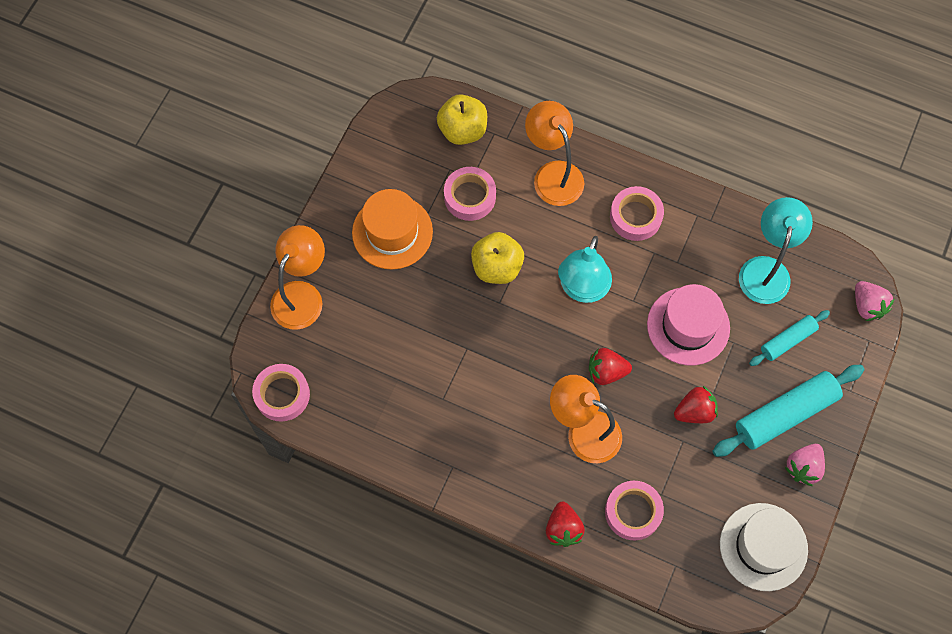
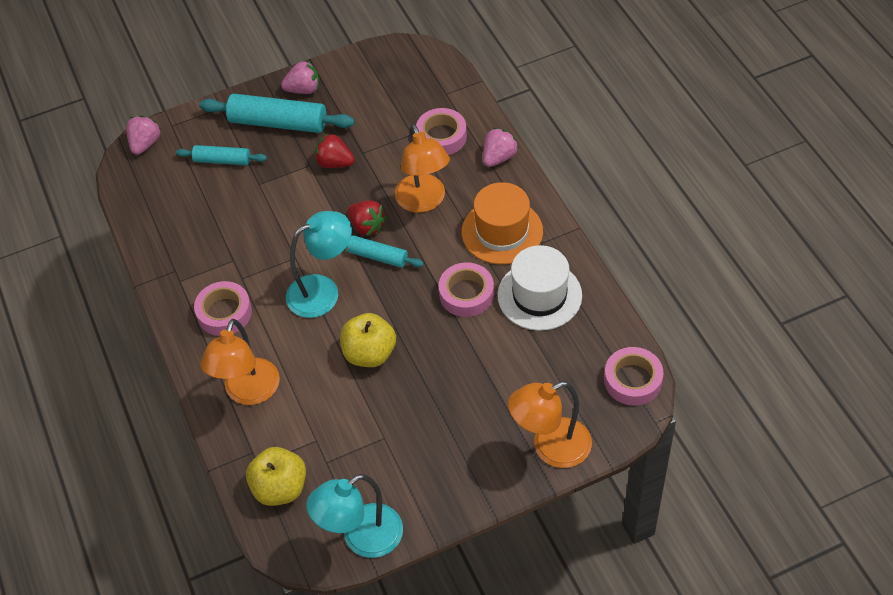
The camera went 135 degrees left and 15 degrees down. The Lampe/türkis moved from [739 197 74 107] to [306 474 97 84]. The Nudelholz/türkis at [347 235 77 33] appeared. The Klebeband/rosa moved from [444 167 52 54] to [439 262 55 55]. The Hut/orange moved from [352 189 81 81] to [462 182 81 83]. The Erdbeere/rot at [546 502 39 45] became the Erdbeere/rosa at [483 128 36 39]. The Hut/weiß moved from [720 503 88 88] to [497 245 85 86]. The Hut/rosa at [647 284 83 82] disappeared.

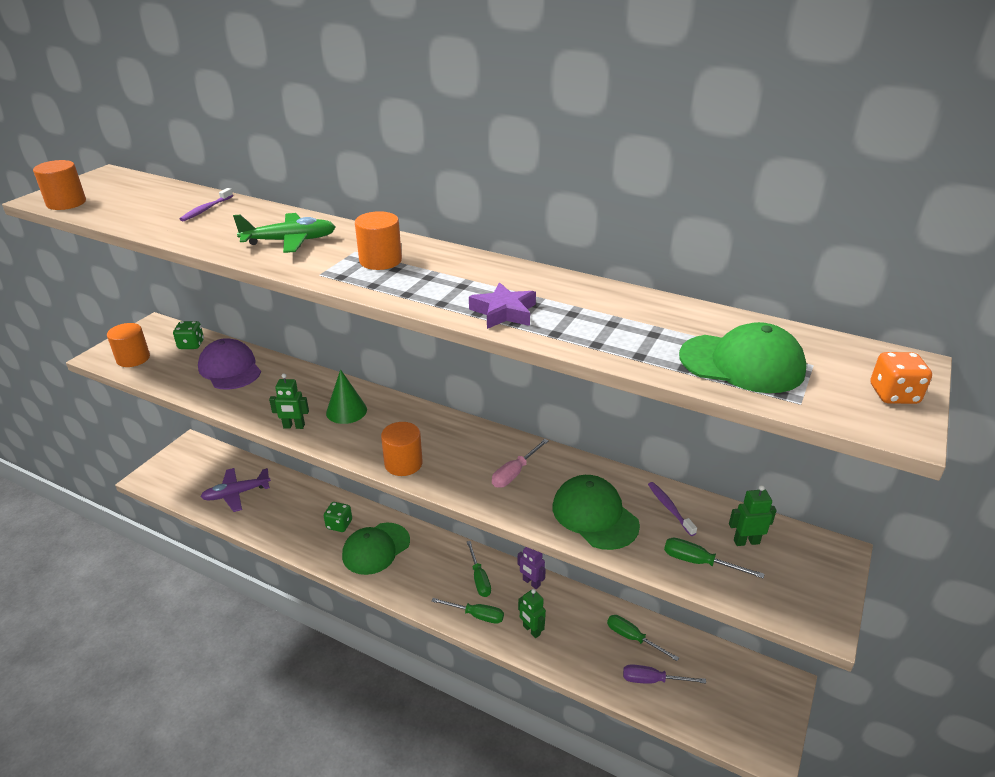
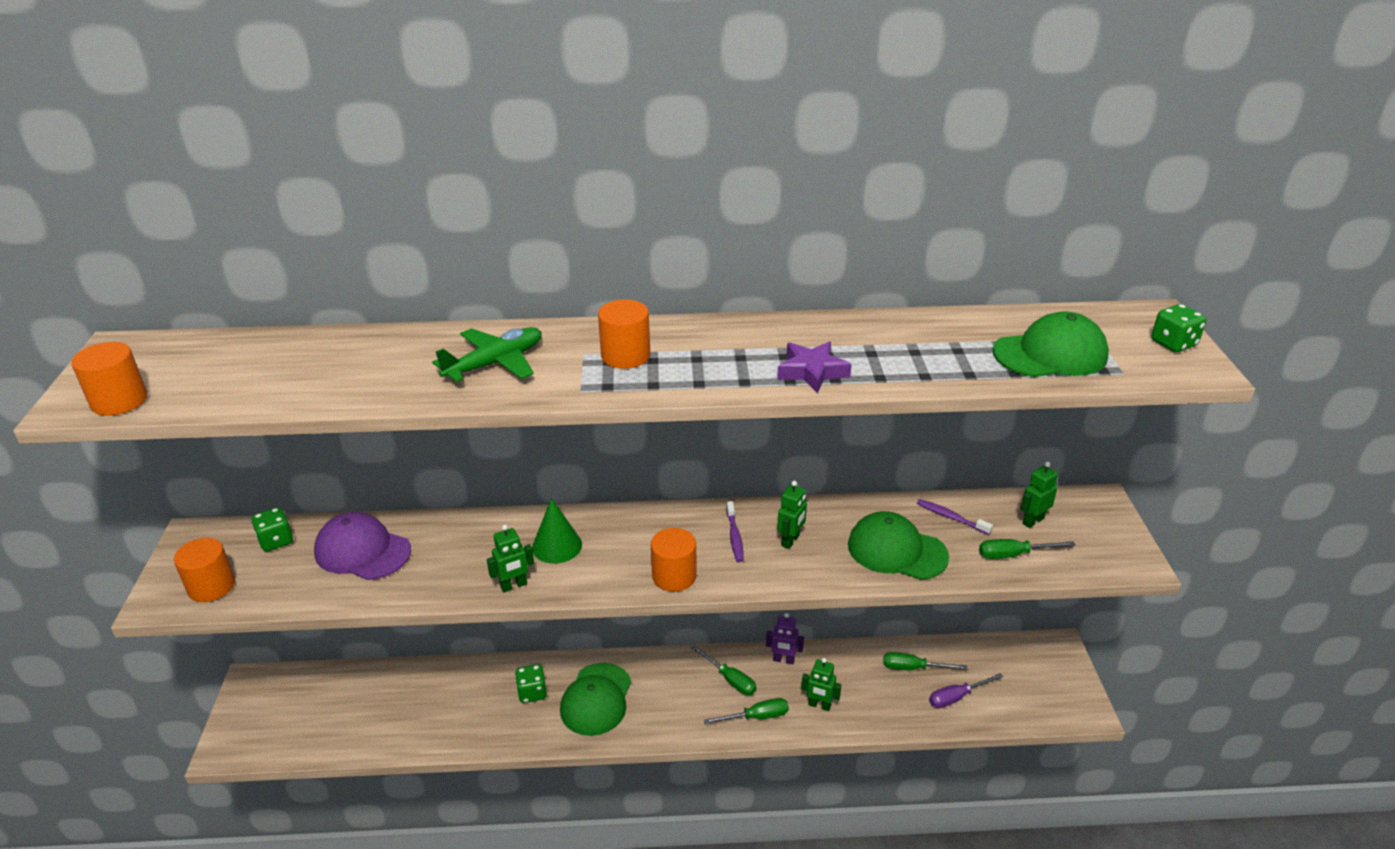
The camera went 30 degrees left and 0 degrees up. The Zahnbürste/lila moved from [180 188 53 33] to [726 501 18 61]. The Schraubenzieher/rosa at [492 439 57 49] was replaced by the Roboter/grün at [777 481 30 68]. The Spielwürfel/orange at [871 352 61 52] became the Spielwürfel/grün at [1152 304 54 48]. The Flugzeug/lila at [201 468 70 44] disappeared.

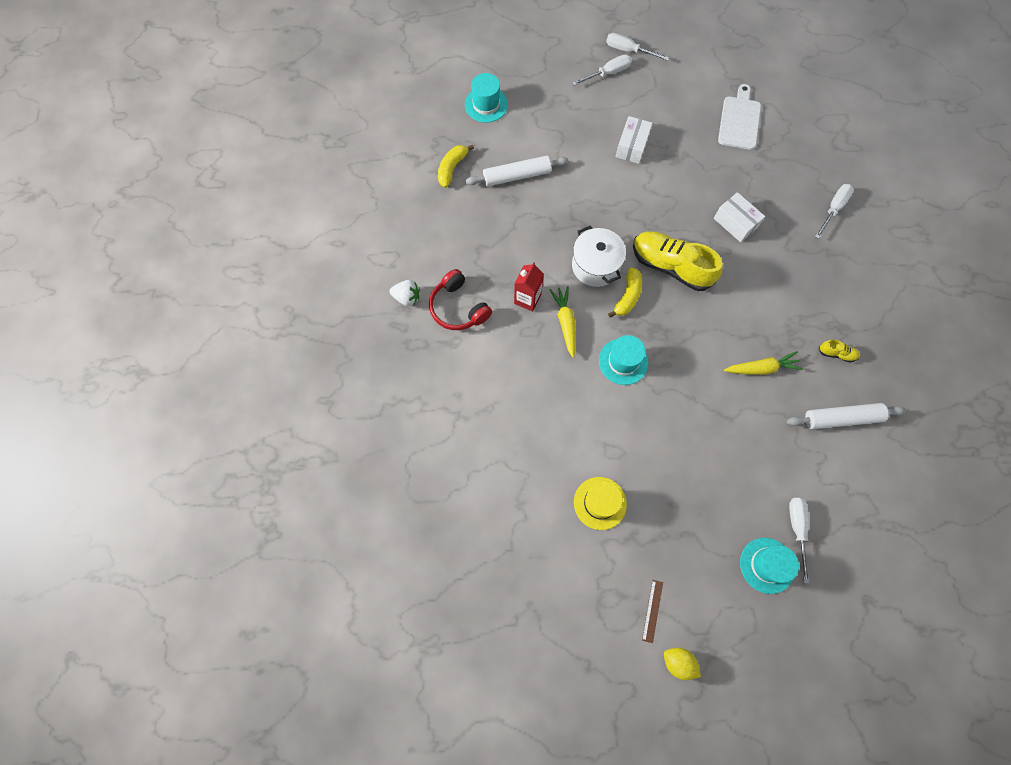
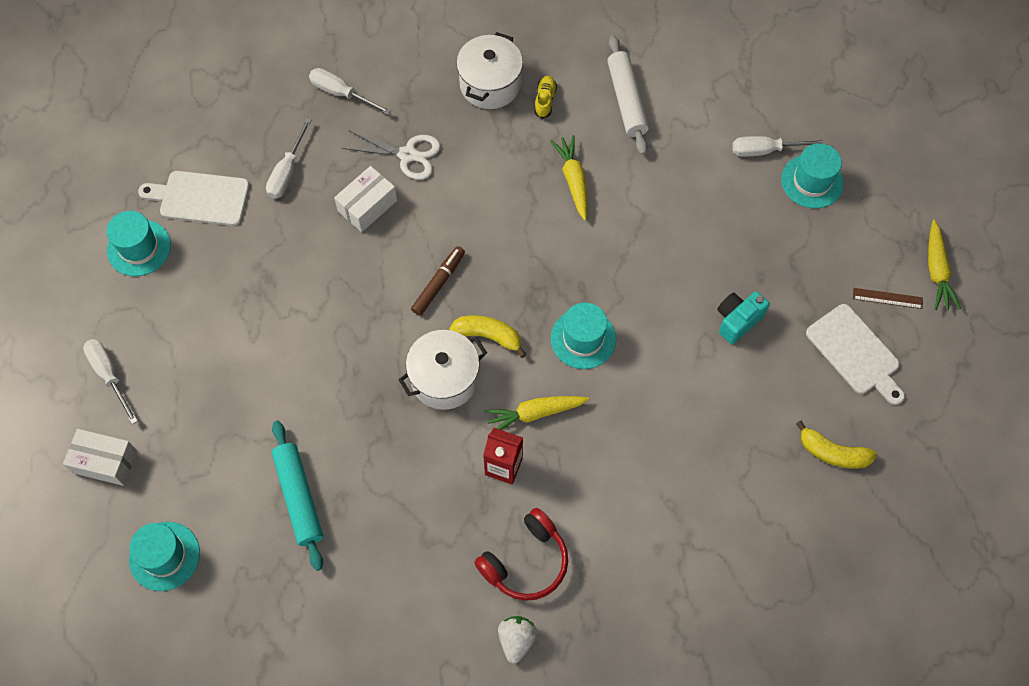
The camera went 95 degrees left and 5 degrees down. The Schachtel/weiß moved from [616 116 37 48] to [63 429 74 57]. The Hut/türkis at [107 211 64 65] appeared. The Schraubenzieher/weiß moved from [606 33 63 28] to [266 118 46 81]. The Nudelholz/weiß at [465 156 104 30] became the Nudelholz/türkis at [272 421 51 150]. The Schere/weiß at [342 130 99 50] appeared. The Schuh/gelb at [633 232 90 59] was replaced by the Filzstift/braun at [411 246 54 70]. The Kochtopf/weiß at [456 32 67 77] appeared. The Kamera/türkis at [717 291 53 53] appeared. The Banane/gelb moved from [438 144 36 44] to [796 420 81 49]. The Schneidebrett/weiß at [806 304 99 101] appeared. The Zitrone/gelb at [664 648 37 32] was replaced by the Karotte/gelb at [928 220 33 90]. The Hut/gelb at [574 477 53 53] disappeared.

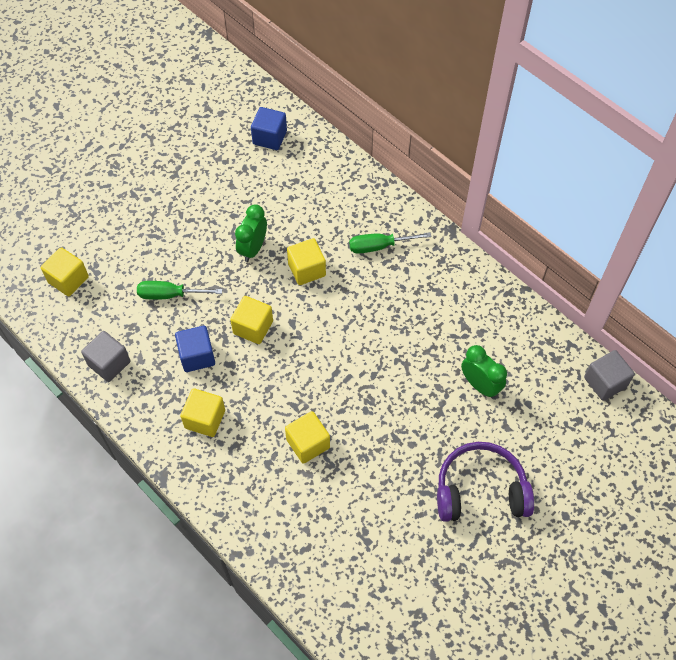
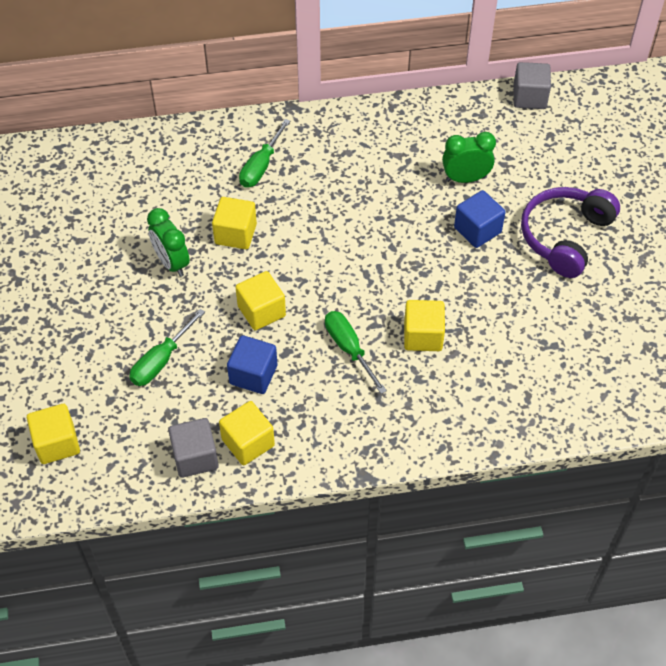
The camera went 55 degrees left and 5 degrees down. The Kubus/gelb moved from [180 388 45 49] to [219 401 56 64]. The Schraubenzieher/grün at [325 311 62 83] appeared. The Kubus/blau moved from [251 107 36 43] to [454 190 52 58].

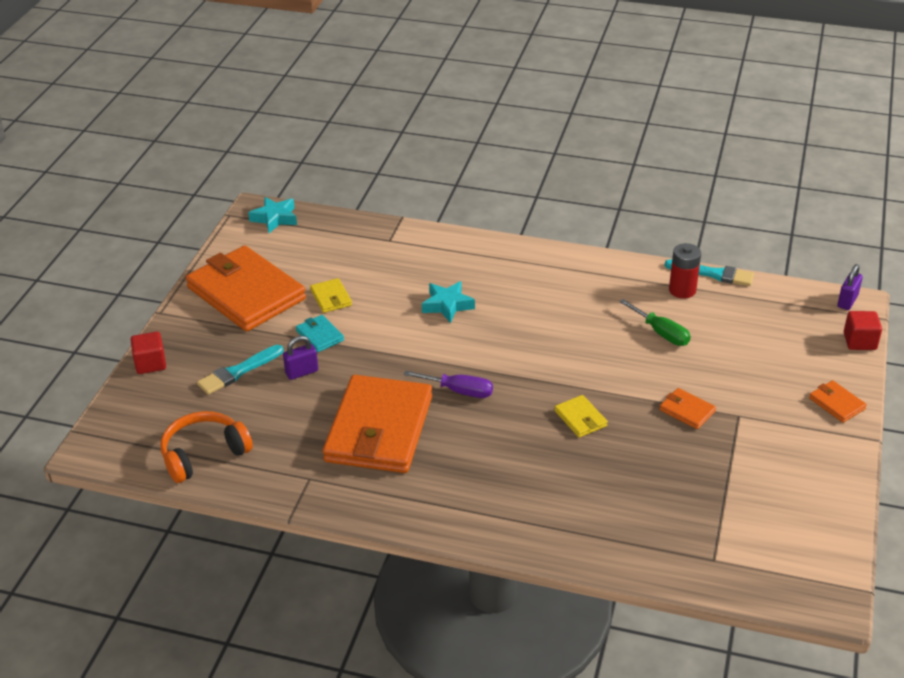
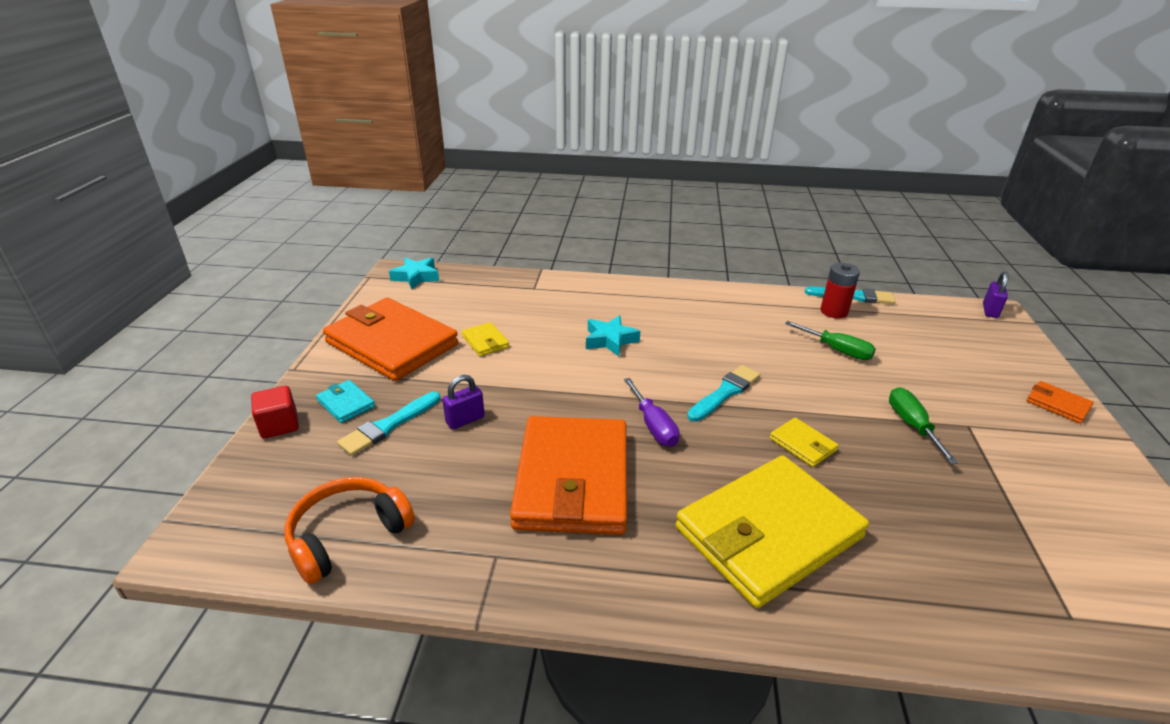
The camera went 10 degrees left and 5 degrees down. The Geldbörse/türkis moved from [296 315 48 37] to [316 380 59 43]. The Schraubenzieher/lila at [403 370 90 28] turned 60 degrees clockwise. The Geldbörse/gelb at [676 455 193 153] appeared. The Pinsel/türkis at [687 365 73 57] appeared. The Geldbörse/orange at [659 388 57 41] was replaced by the Schraubenzieher/grün at [889 387 69 77]. The Kubus/rot at [844 311 38 39] disappeared.

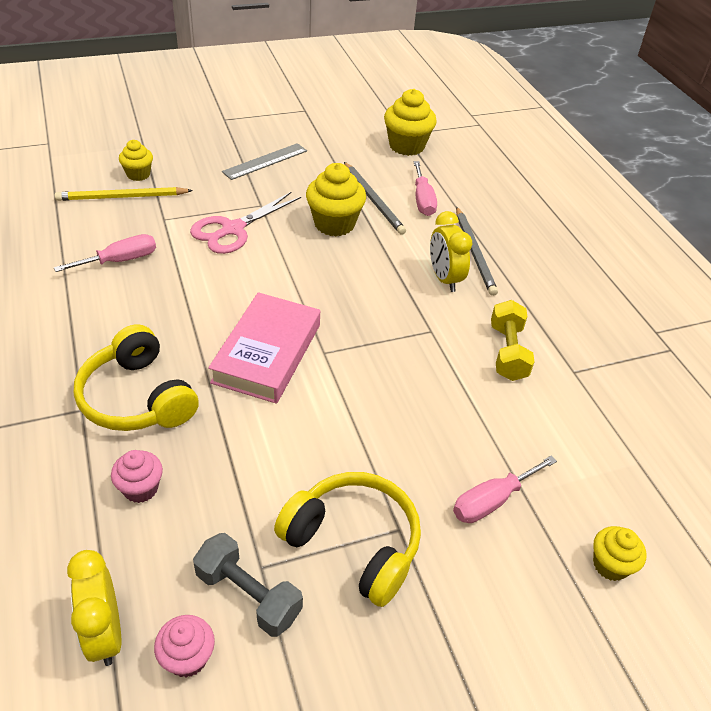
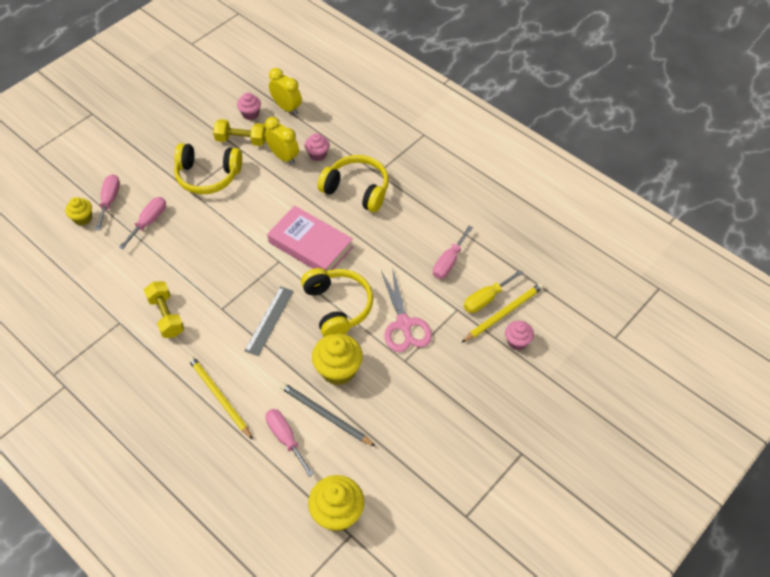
The camera went 155 degrees right and 10 degrees up. The Schraubenzieher/rosa at [95 174 25 56] appeared. The Bleistift/grau at [456 207 42 89] became the Bleistift/gelb at [188 356 65 84]. The Hantel/grau at [193 533 110 104] became the Hantel/gelb at [213 119 53 27]. The Lineal/grau moved from [222 143 85 37] to [245 286 49 70]. The Wecker/gelb moved from [430 211 42 81] to [265 117 34 48]. The Buch/rosa at [208 292 112 112] turned 45 degrees counterclockwise. The Kopfhörer/gelb at [301 268 72 69] appeared. The Schere/rosa at [190 192 111 62] turned 150 degrees clockwise. The Schraubenzieher/gelb at [464 270 59 43] appeared. The Muffin/gelb at [119 140 34 41] became the Muffin/rosa at [505 321 29 29].

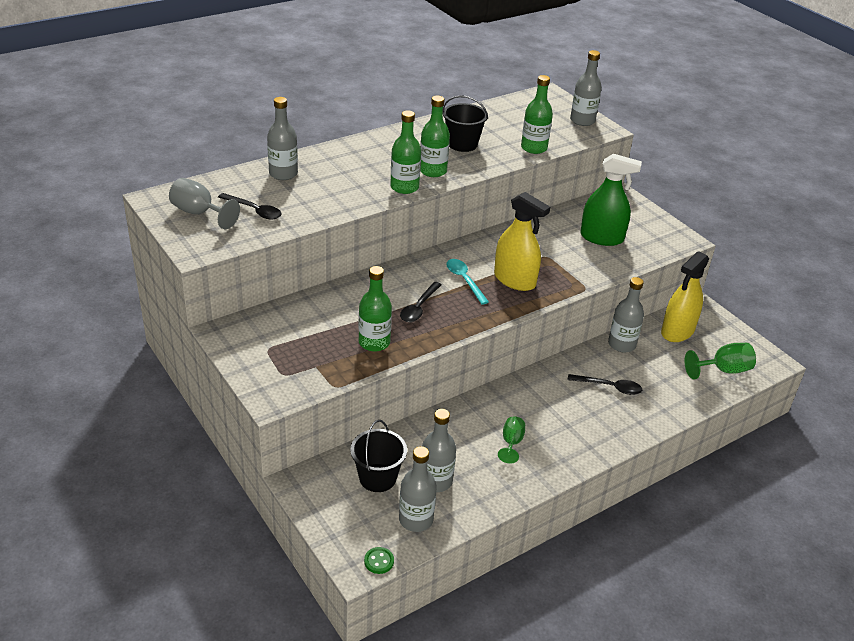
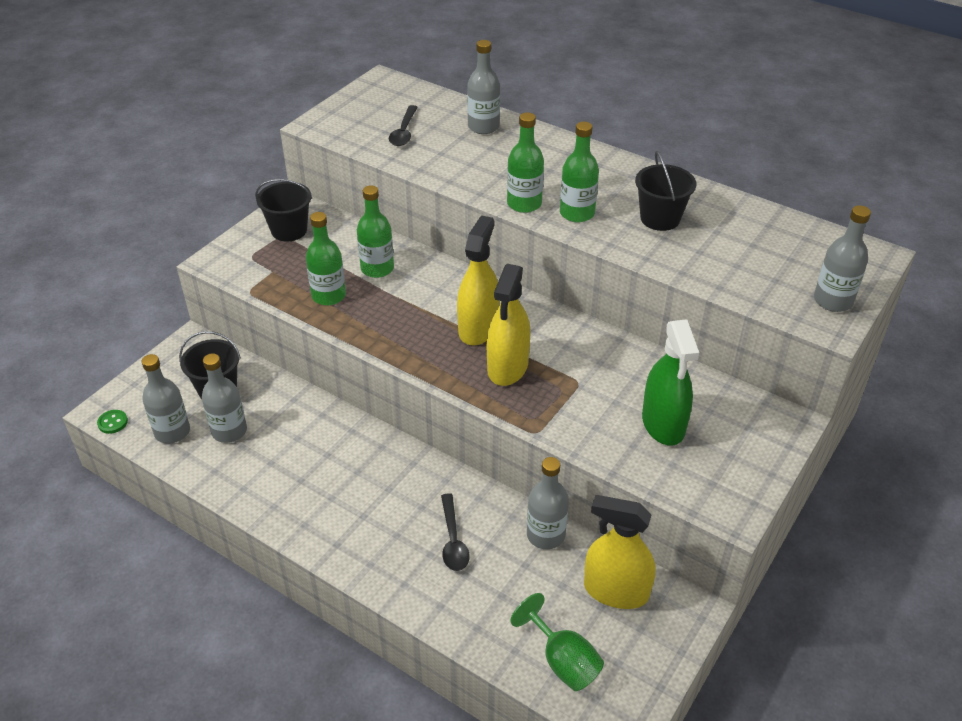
The camera went 70 degrees right and 5 degrees up. The Eimer/schwarz at [255 179 57 63] appeared. The Flasche/grün moved from [521 75 32 79] to [357 185 37 93]. The Löffel/türkis at [446 259 43 46] was replaced by the Sprühflasche/gelb at [457 215 43 130]. The Kelch/grau at [169 178 71 51] disappeared. The Löffel/schwarz at [400 282 42 40] disappeared. The Kelch/grün at [498 416 27 48] disappeared.

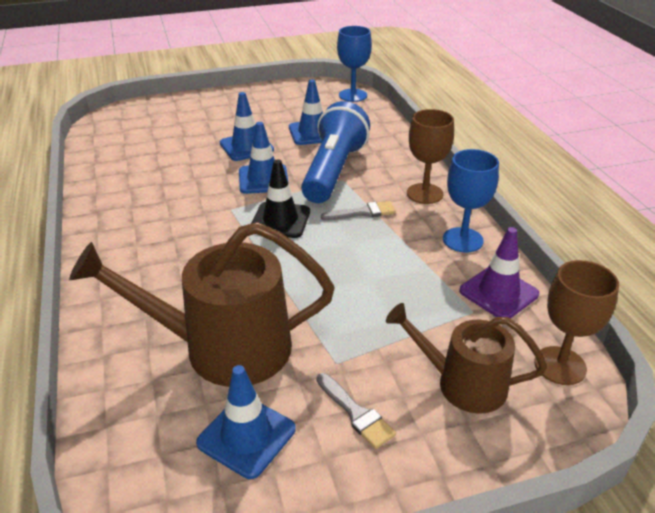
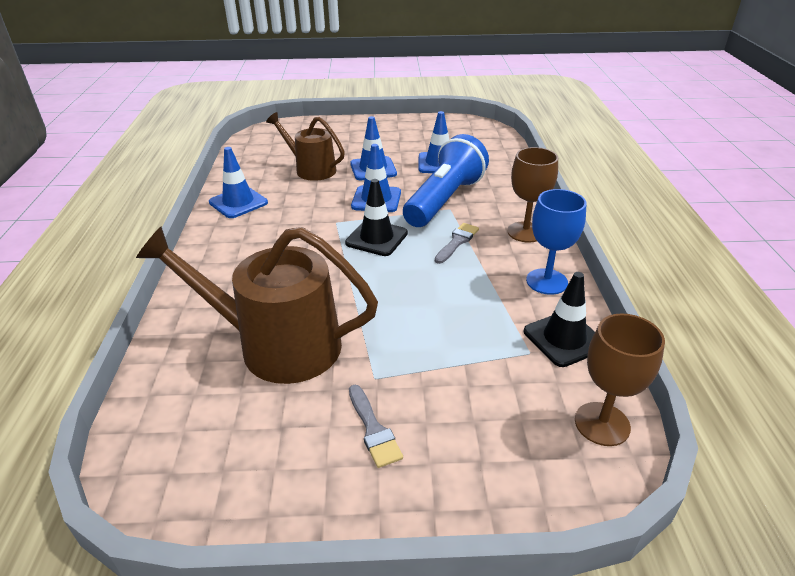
The camera went 15 degrees right and 0 degrees up. The Leitkegel/blau moved from [196 365 99 114] to [209 147 59 71]. The Gießkanne/braun moved from [386 303 161 111] to [266 112 79 69]. The Pinsel/grau at [321 201 75 20] turned 60 degrees counterclockwise. The Leitkegel/lila at [459 227 80 92] became the Leitkegel/schwarz at [524 272 71 95]. The Kelch/blau at [337 26 35 76] disappeared.

